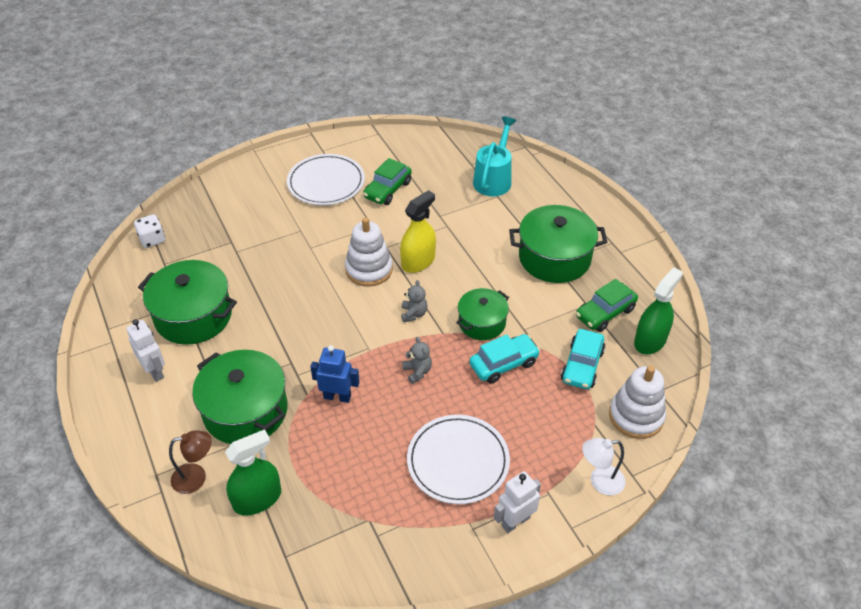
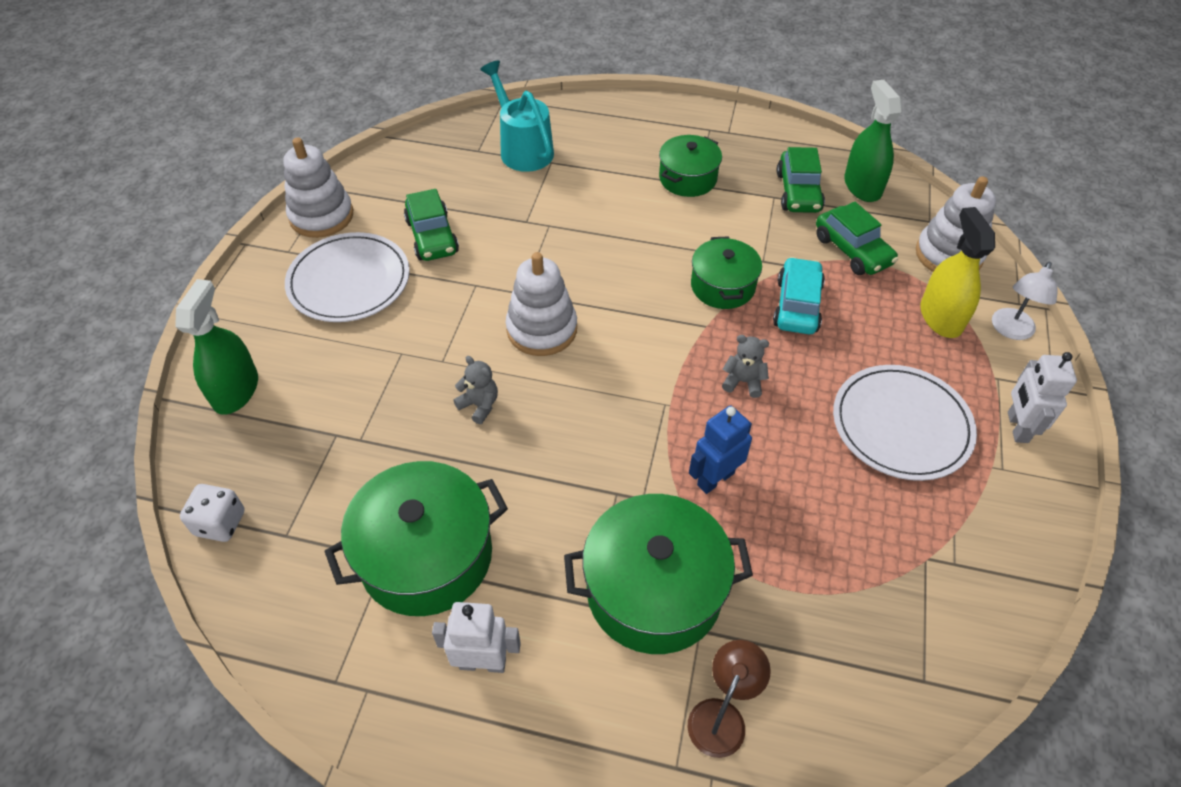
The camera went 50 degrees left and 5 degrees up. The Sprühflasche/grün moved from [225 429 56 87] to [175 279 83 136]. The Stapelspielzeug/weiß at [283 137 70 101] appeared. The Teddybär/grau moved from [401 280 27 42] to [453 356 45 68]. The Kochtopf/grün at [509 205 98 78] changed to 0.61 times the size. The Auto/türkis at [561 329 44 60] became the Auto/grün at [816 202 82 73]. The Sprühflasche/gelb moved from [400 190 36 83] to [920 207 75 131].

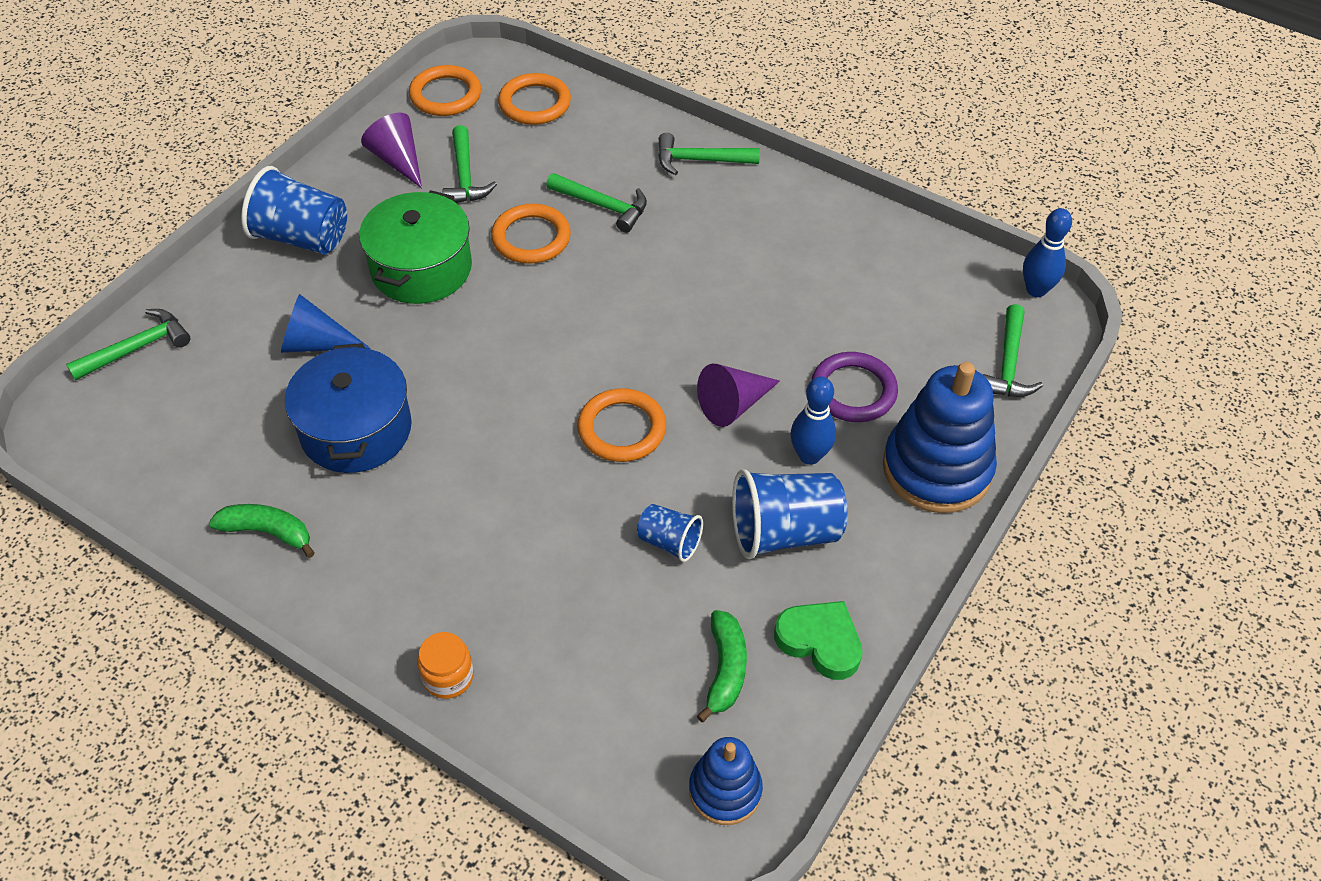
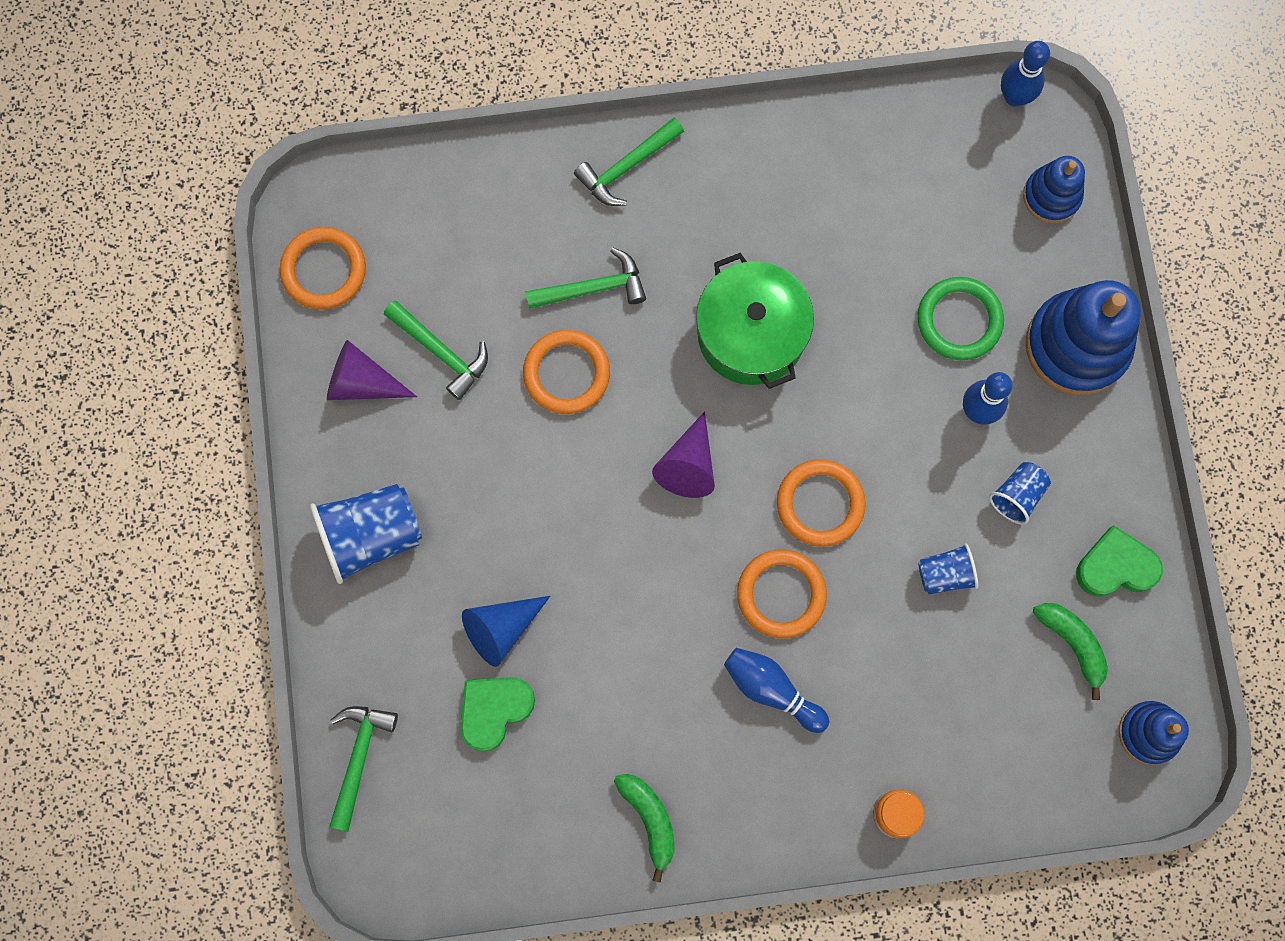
The camera went 40 degrees left and 25 degrees up. The Herz/grün at [460 677 75 75] appeared. The Banane/grün at [209 504 106 54] turned 90 degrees clockwise. The Kegel/lila moved from [697 364 83 63] to [652 411 63 87]. The Kochtopf/grün moved from [359 190 113 114] to [696 253 118 136]. The Bowlingkegel/blau at [724 648 105 85] appeared. The Ring/orange moved from [498 73 73 52] to [737 549 90 89]. The Ring/lila at [811 352 87 70] became the Ring/grün at [917 277 87 83]. The Becher/blau at [732 469 116 90] changed to 0.55 times the size. The Hammer/grün at [983 304 60 93] was replaced by the Stapelspielzeug/blau at [1023 156 62 67]. The Kochtopf/blau at [285 343 127 130] disappeared.

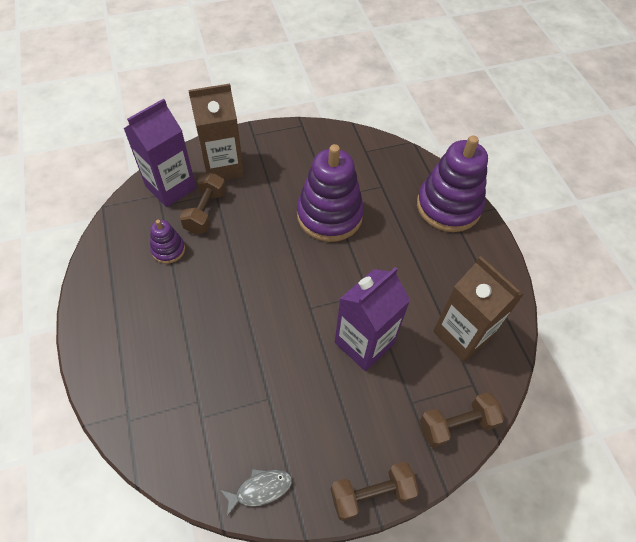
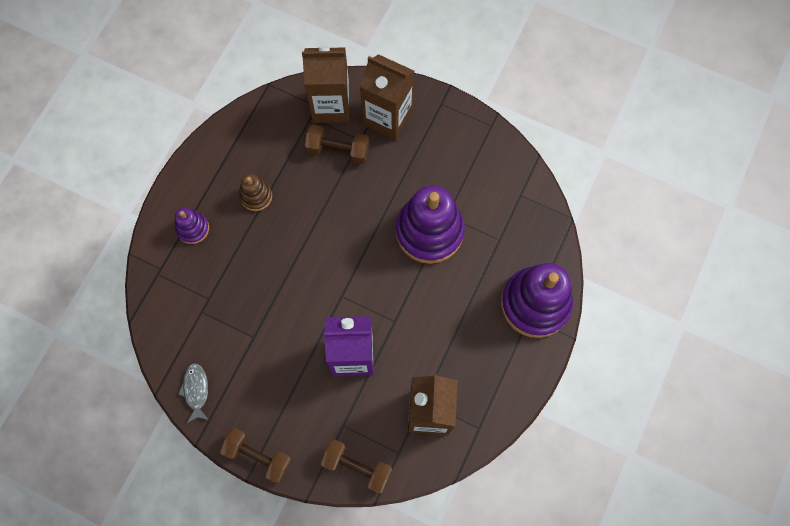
The camera went 45 degrees right and 15 degrees up. The Stapelspielzeug/lila moved from [150 220 35 44] to [175 208 34 36]. The Fisch/grau at [220 469 72 48] turned 120 degrees counterclockwise. The Stapelspielzeug/braun at [239 174 33 37] appeared. The Getränkekarton/lila at [123 99 73 108] became the Getränkekarton/braun at [302 45 48 78]. The Hantel/braun at [180 172 46 62] turned 45 degrees clockwise.

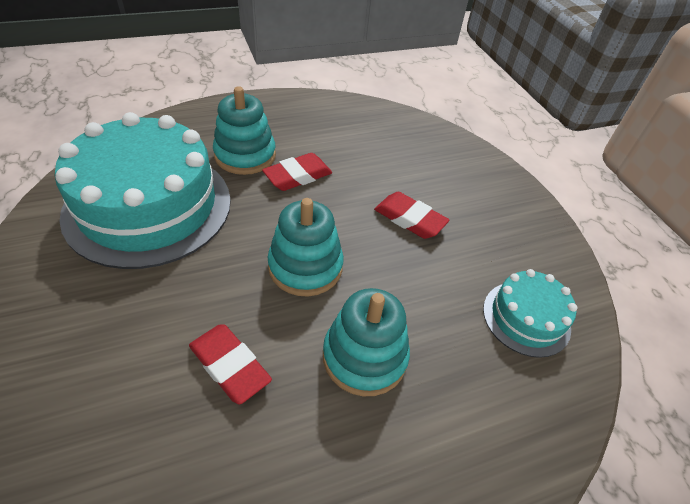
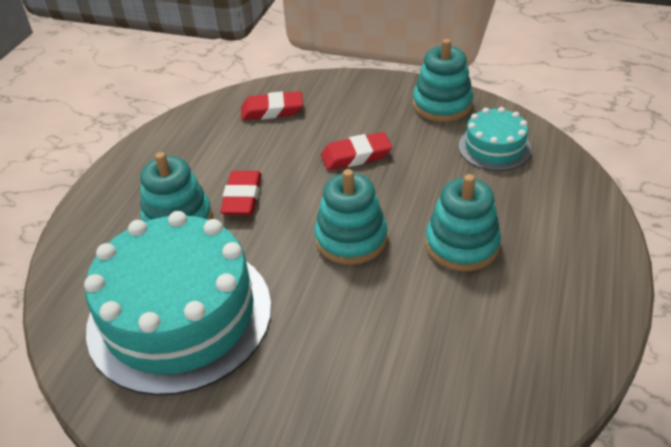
The camera went 45 degrees left and 5 degrees down. The Radiergummi/rot moved from [189 324 83 80] to [241 91 62 29]. The Stapelspielzeug/türkis at [413 39 60 83] appeared.

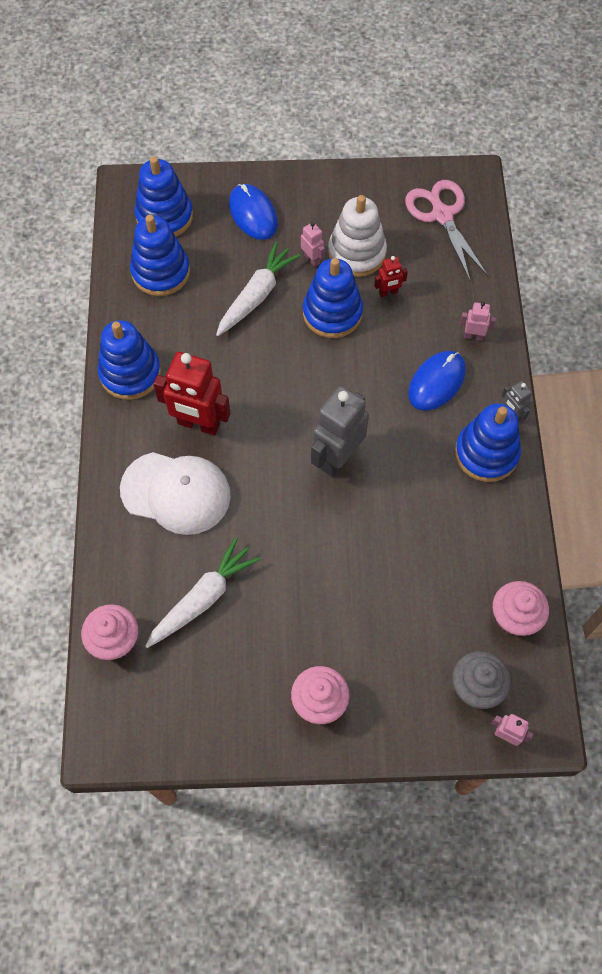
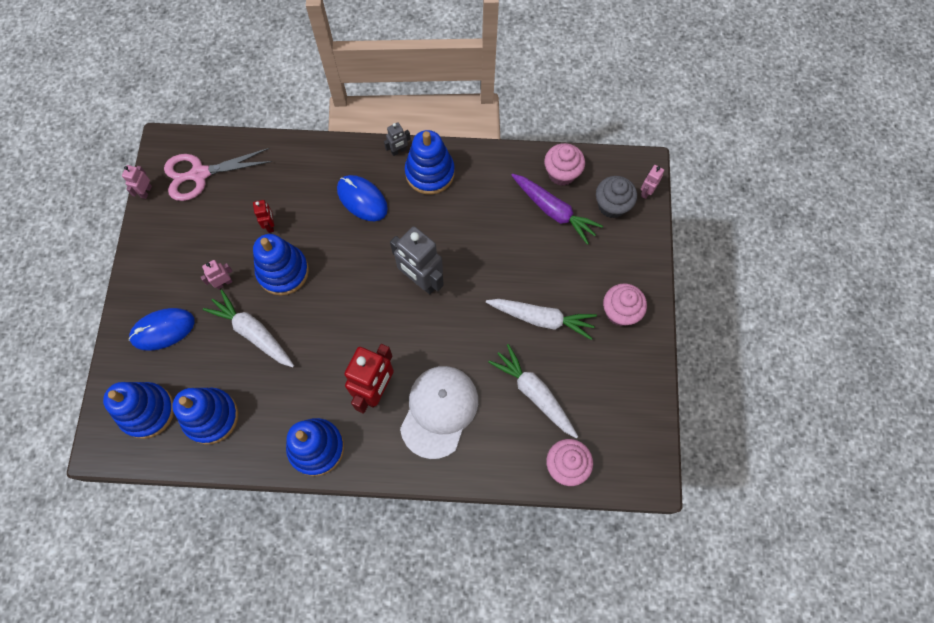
The camera went 85 degrees left and 5 degrees up. The Roboter/rosa moved from [460 302 36 39] to [122 165 30 34]. The Karotte/weiß at [486 299 111 41] appeared. The Karotte/lila at [511 174 92 71] appeared. The Stapelspielzeug/weiß at [328 195 59 82] disappeared.

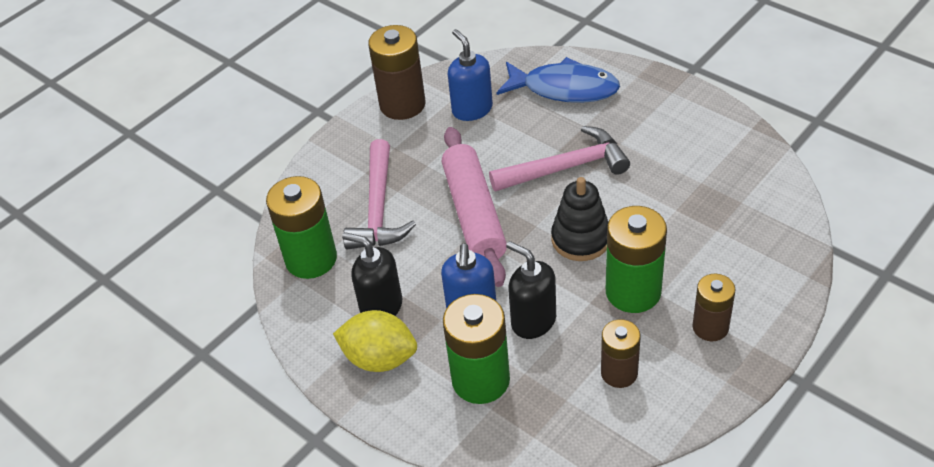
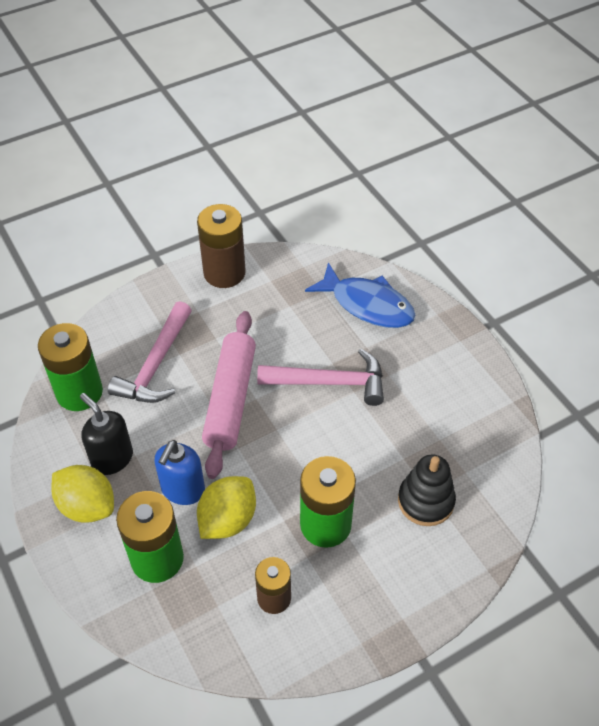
The camera went 15 degrees right and 5 degrees up. The Seifenspender/schwarz at [506 241 50 98] was replaced by the Zitrone/gelb at [197 476 59 63]. The Stapelspielzeug/schwarz moved from [551 177 57 84] to [398 455 58 71]. The Seifenspender/blau at [448 29 45 92] disappeared. The Batterie/braun at [692 274 43 67] disappeared.

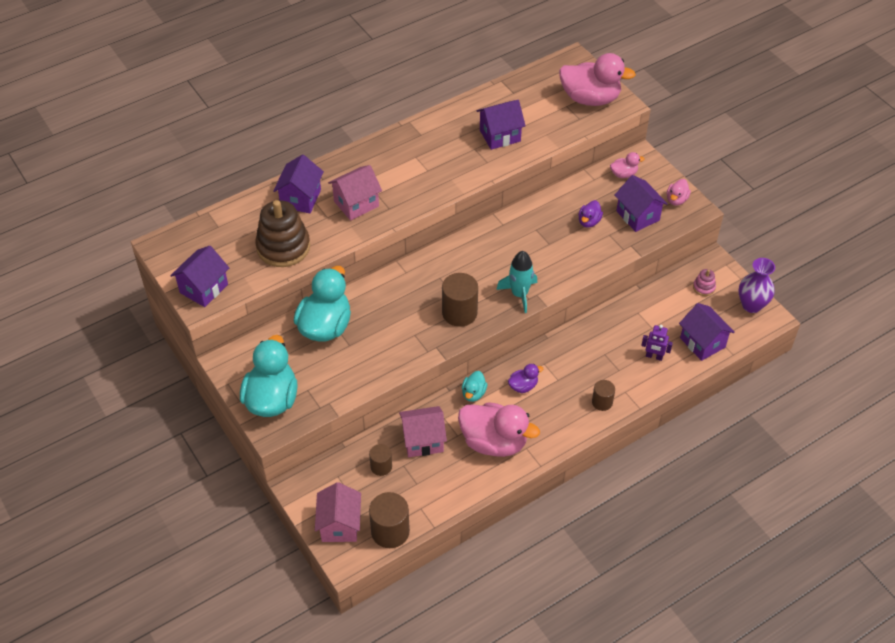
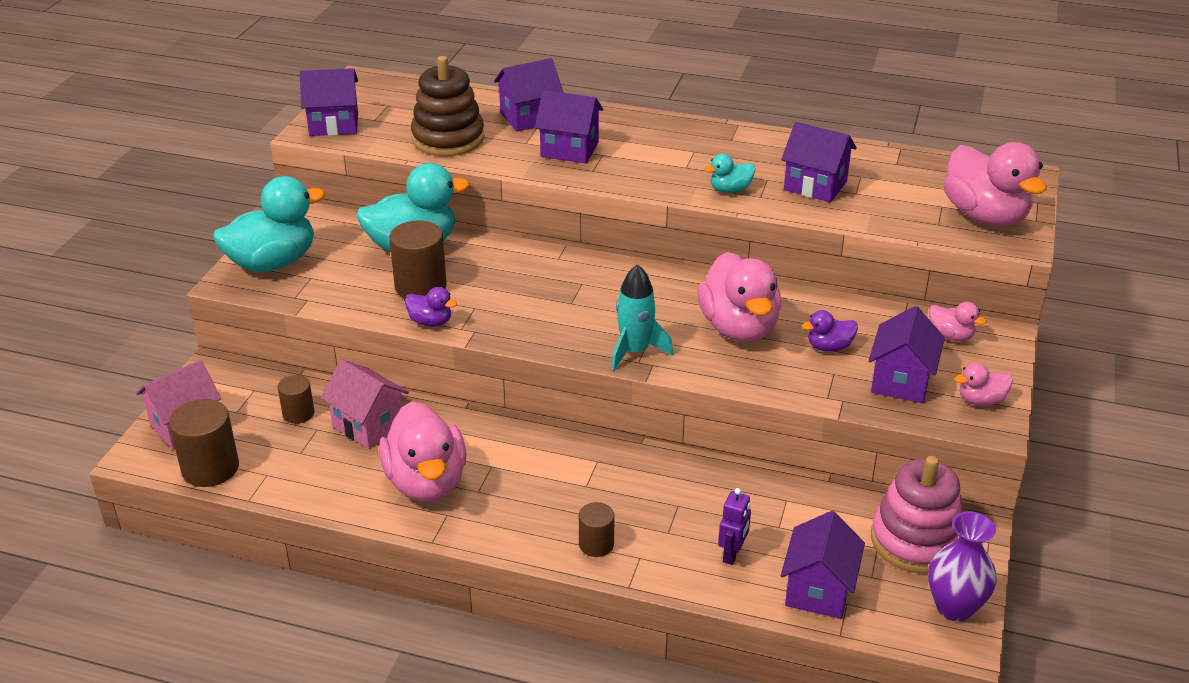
The camera went 50 degrees right and 15 degrees down. The Vollzylinder/braun moved from [442 273 36 54] to [389 221 58 77]. The Ente/lila moved from [508 364 35 29] to [405 287 52 39]. The Haus/rosa at [328 165 54 55] became the Haus/lila at [535 90 68 73]. The Ente/rosa at [697 252 85 90] appeared. The Ente/türkis moved from [462 371 25 31] to [704 154 52 39]. The Roboter/lila at [641 325 32 36] turned 135 degrees counterclockwise. The Stapelspielzeug/rosa at [693 269 23 27] changed to 2.25 times the size.

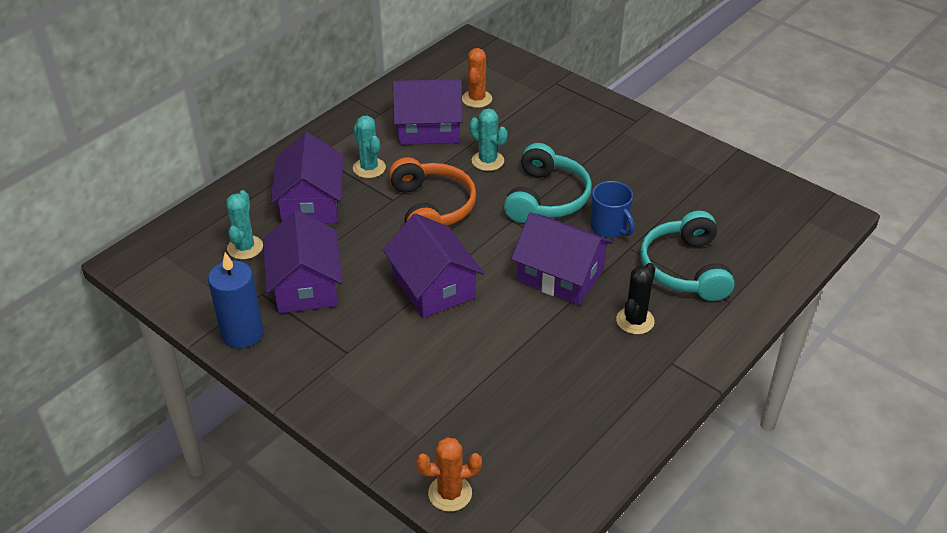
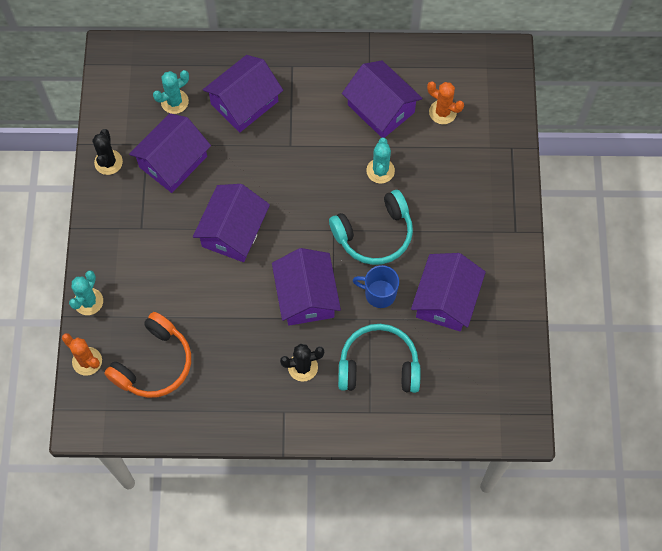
The camera went 50 degrees right and 25 degrees up. The Kaktus/türkis moved from [353 115 33 63] to [69 270 34 45]. The Kerze/blau at [208 252 55 97] was replaced by the Kaktus/schwarz at [92 129 31 46]. The Kopfhörer/orange moved from [389 157 88 69] to [104 312 87 86]. The Kopfhörer/türkis at [640 211 95 90] turned 45 degrees clockwise. The Tasse/blau at [591 181 44 57] turned 90 degrees clockwise. The Haus/lila at [411 253 75 79] appeared. The Kaktus/orange at [462 48 30 60] turned 60 degrees clockwise.

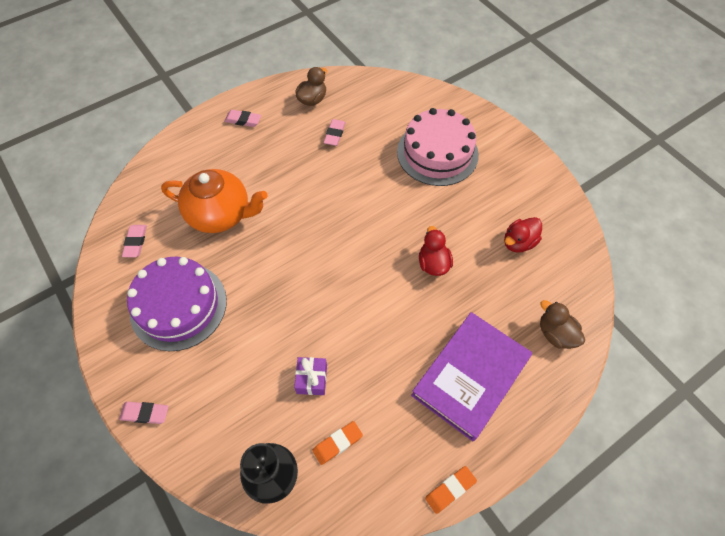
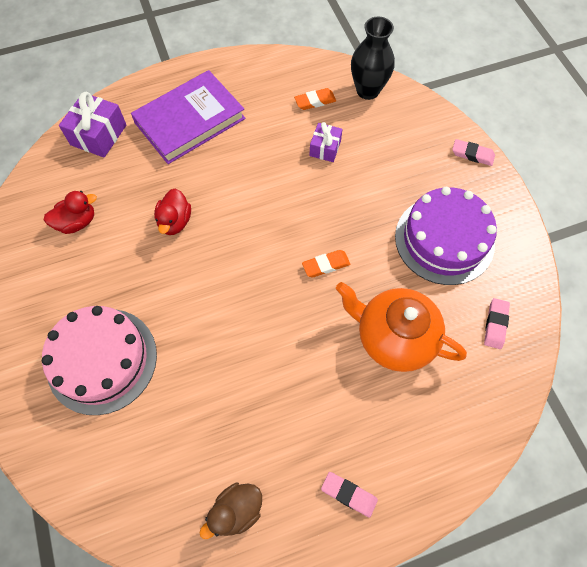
The camera went 165 degrees left and 5 degrees up. The Ente/braun at [540 300 45 49] was replaced by the Geschenk/lila at [59 92 67 66]. The Radiergummi/orange moved from [425 466 52 48] to [302 250 48 27]. The Radiergummi/rosa at [324 119 22 27] disappeared.

